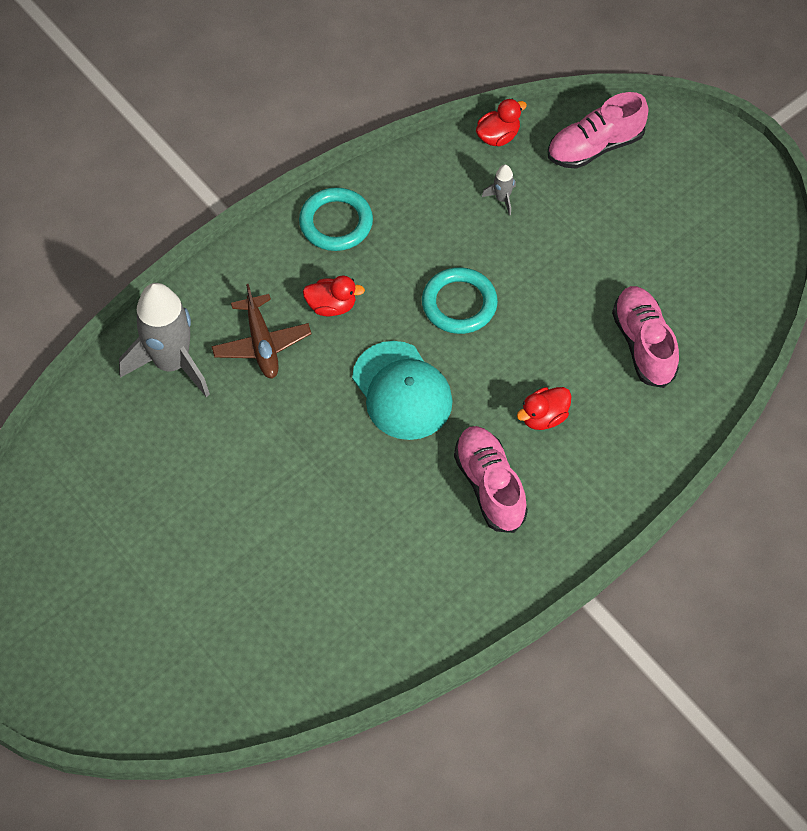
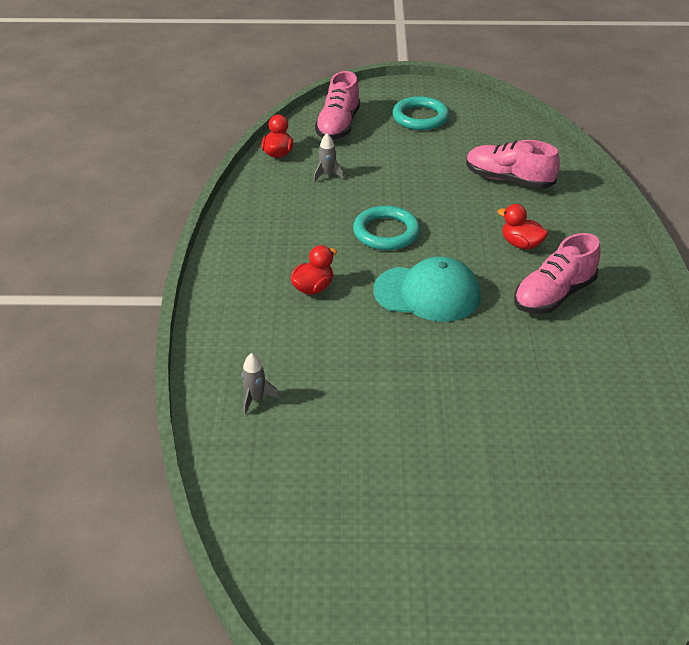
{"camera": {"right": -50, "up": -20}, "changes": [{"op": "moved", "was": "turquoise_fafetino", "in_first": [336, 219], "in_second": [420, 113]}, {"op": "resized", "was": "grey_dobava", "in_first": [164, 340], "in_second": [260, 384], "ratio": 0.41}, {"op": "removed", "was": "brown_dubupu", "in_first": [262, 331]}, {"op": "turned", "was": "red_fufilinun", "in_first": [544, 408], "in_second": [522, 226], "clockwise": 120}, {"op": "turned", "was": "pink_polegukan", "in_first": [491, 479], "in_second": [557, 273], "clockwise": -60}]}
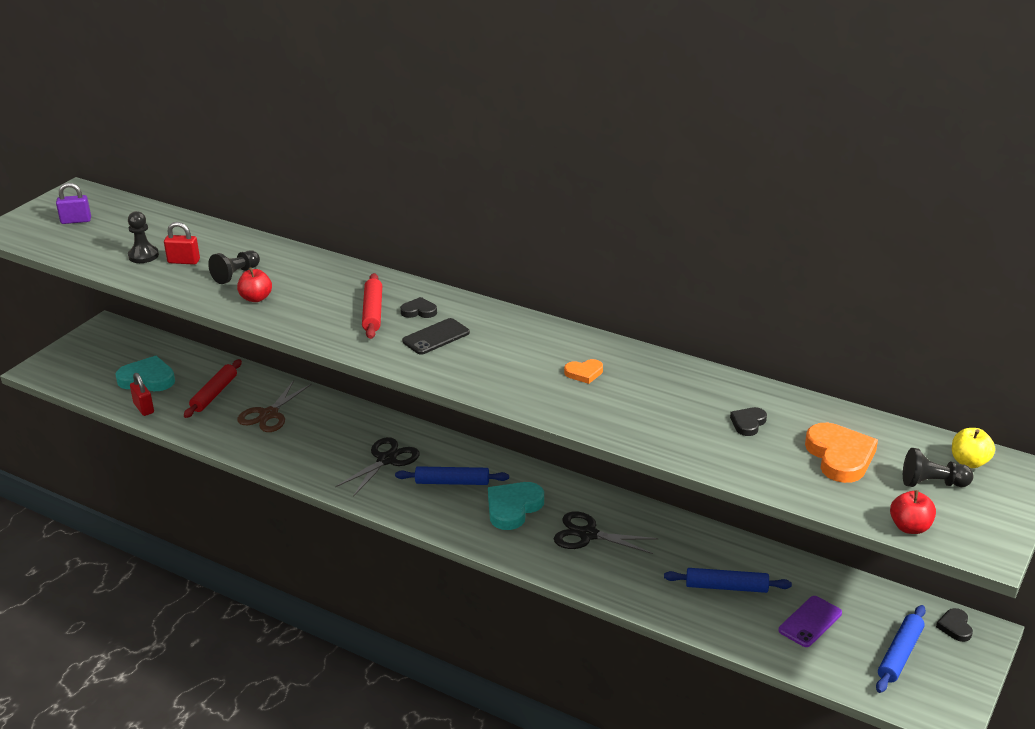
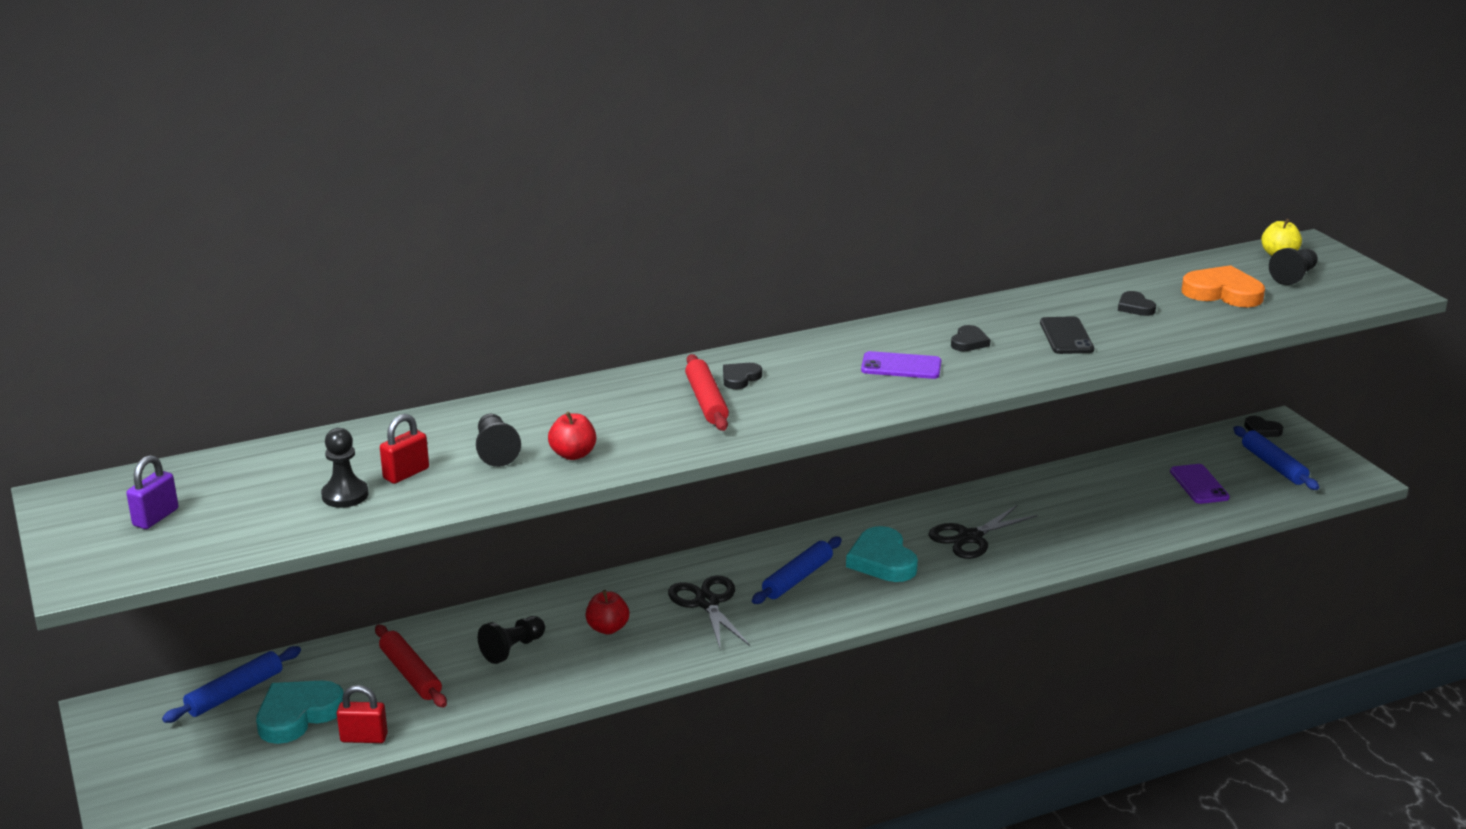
{"camera": {"right": -55, "up": -5}, "changes": [{"op": "turned", "was": "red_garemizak", "in_first": [372, 306], "in_second": [707, 392], "clockwise": 45}, {"op": "moved", "was": "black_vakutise", "in_first": [436, 336], "in_second": [1067, 335]}, {"op": "recoloured", "was": "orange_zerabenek", "now": "black_zerabenek", "in_first": [583, 371], "in_second": [971, 338]}, {"op": "replaced", "was": "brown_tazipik", "now": "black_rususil", "in_first": [274, 406], "in_second": [511, 640]}, {"op": "moved", "was": "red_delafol", "in_first": [913, 512], "in_second": [607, 612]}, {"op": "moved", "was": "blue_garemizak", "in_first": [728, 580], "in_second": [231, 684]}, {"op": "added", "now": "purple_vakutise", "in_second": [901, 365]}]}
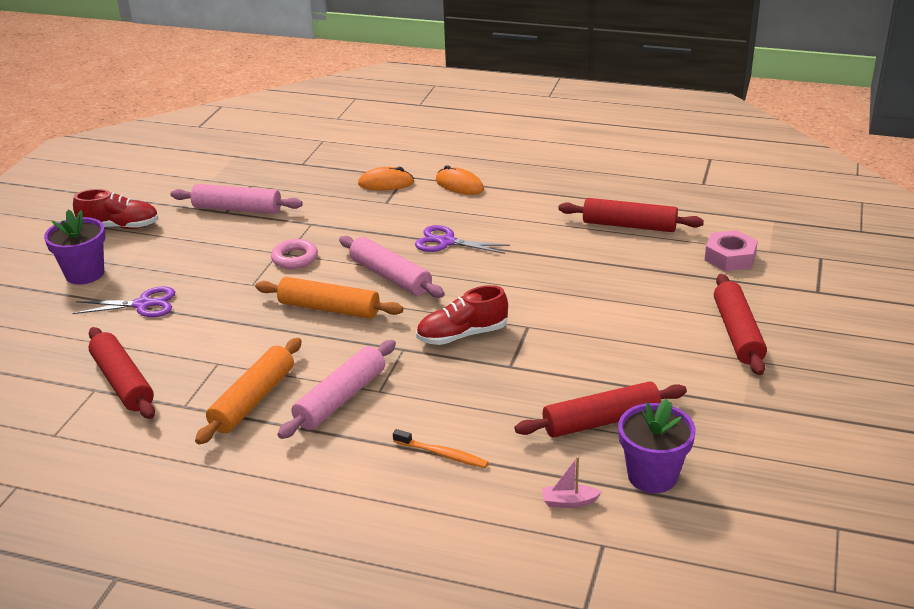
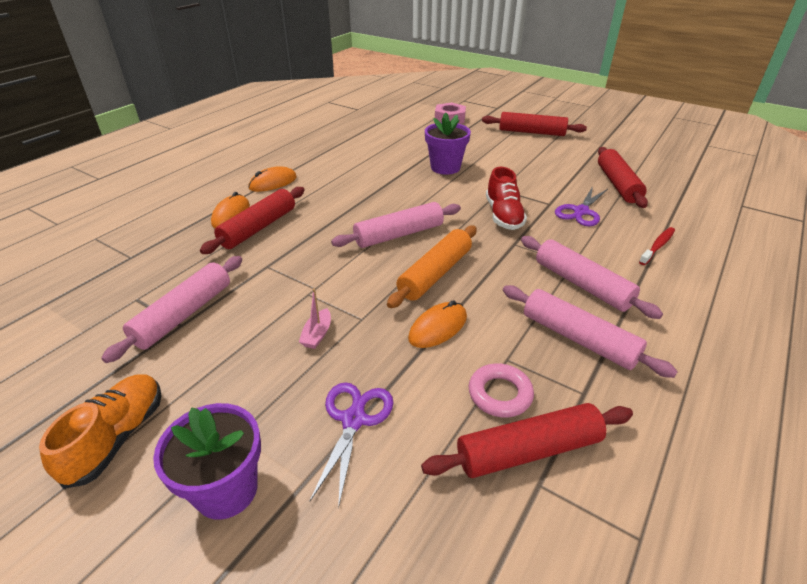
{"camera": {"right": -75, "up": 5}, "changes": [{"op": "recoloured", "was": "red_polegukan", "now": "orange_polegukan", "in_first": [116, 209], "in_second": [100, 432]}, {"op": "moved", "was": "red_garemizak", "in_first": [631, 215], "in_second": [252, 220]}, {"op": "moved", "was": "purple_tazipik", "in_first": [462, 239], "in_second": [581, 206]}, {"op": "moved", "was": "pink_fafetino", "in_first": [294, 254], "in_second": [501, 390]}, {"op": "recoloured", "was": "orange_garemizak", "now": "pink_garemizak", "in_first": [248, 391], "in_second": [590, 331]}, {"op": "moved", "was": "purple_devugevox", "in_first": [657, 445], "in_second": [448, 143]}, {"op": "recoloured", "was": "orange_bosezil", "now": "red_bosezil", "in_first": [441, 448], "in_second": [657, 246]}, {"op": "moved", "was": "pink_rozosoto", "in_first": [571, 482], "in_second": [315, 318]}, {"op": "added", "now": "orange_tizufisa", "in_second": [437, 324]}]}
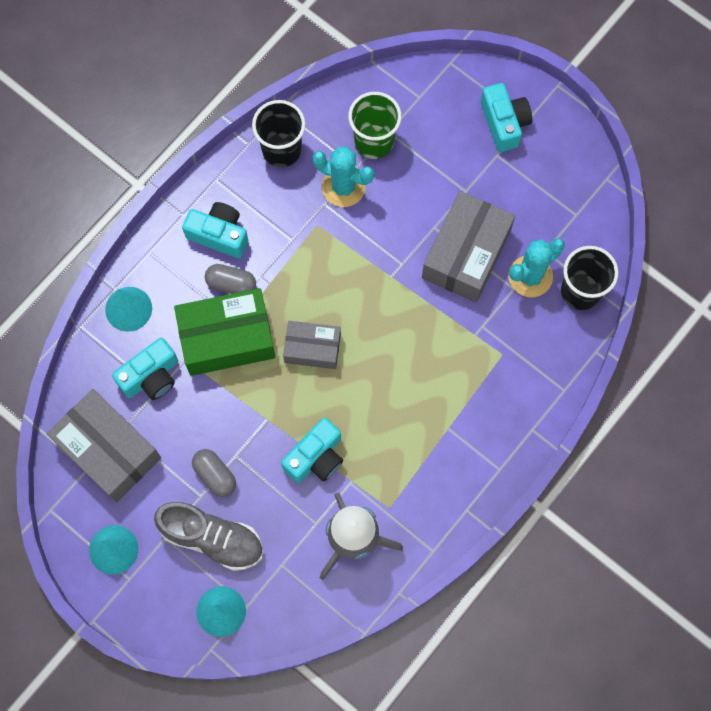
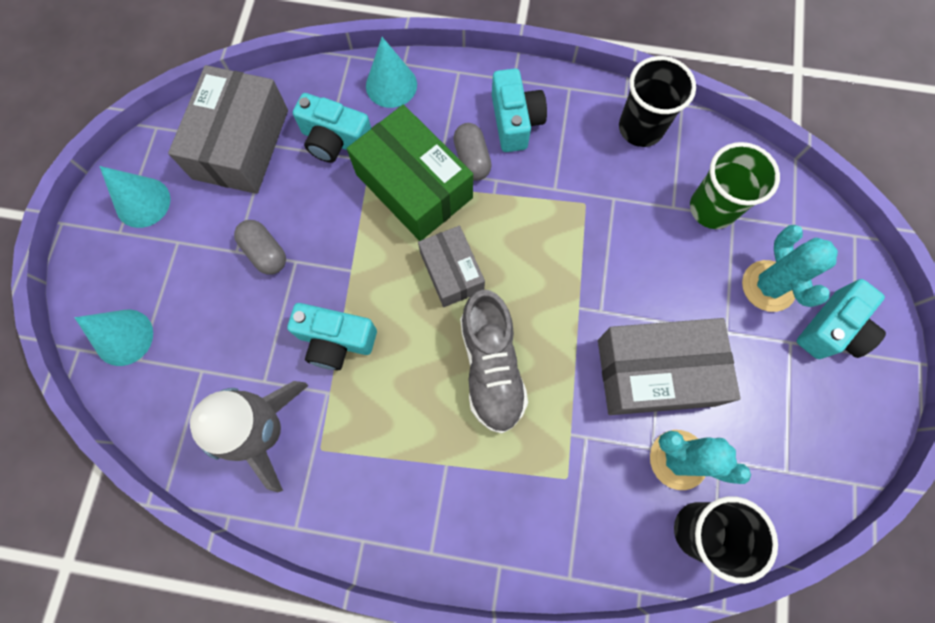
{"camera": {"right": 60, "up": 0}, "changes": [{"op": "moved", "was": "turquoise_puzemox", "in_first": [343, 177], "in_second": [790, 268]}, {"op": "turned", "was": "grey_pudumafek", "in_first": [214, 473], "in_second": [260, 247], "clockwise": -60}, {"op": "moved", "was": "grey_polegukan", "in_first": [208, 536], "in_second": [494, 362]}]}
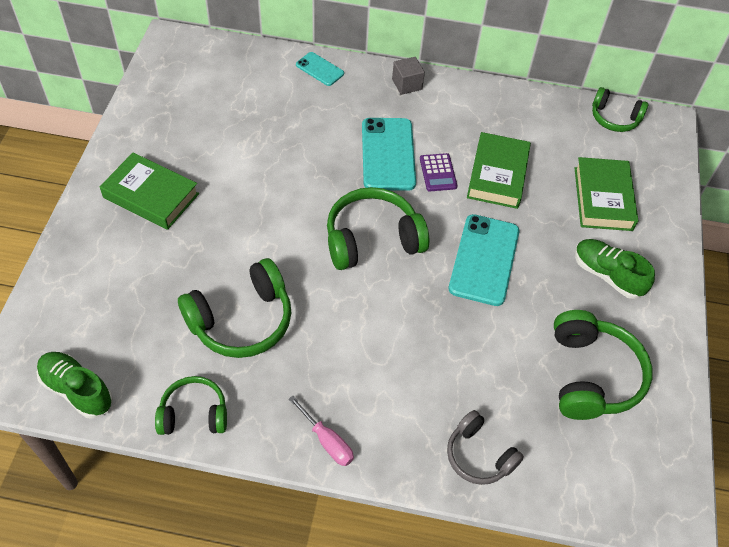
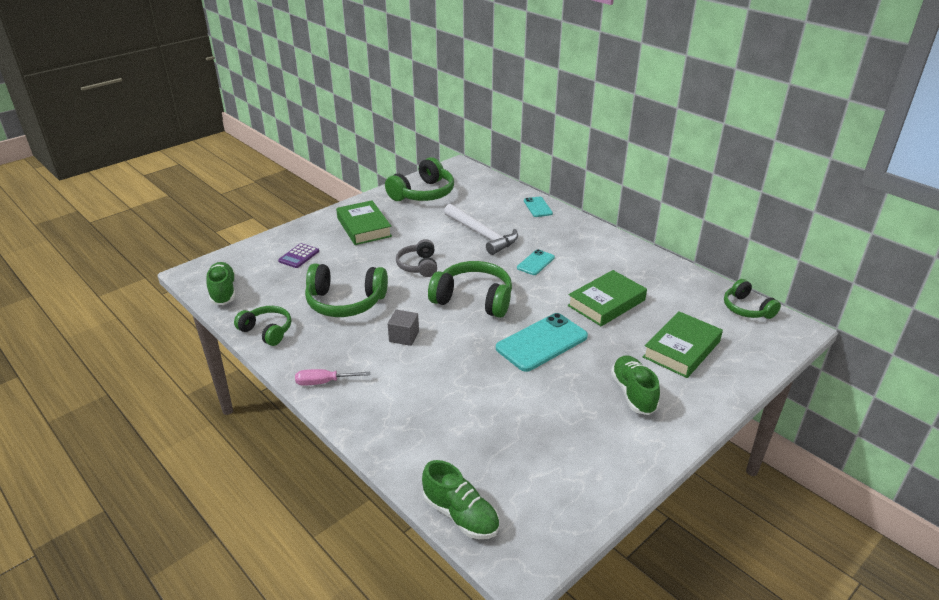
{"camera": {"right": 40, "up": -20}, "changes": [{"op": "moved", "was": "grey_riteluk", "in_first": [408, 76], "in_second": [403, 328]}, {"op": "resized", "was": "turquoise_vakutise", "in_first": [389, 154], "in_second": [536, 262], "ratio": 0.54}, {"op": "moved", "was": "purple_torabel", "in_first": [439, 172], "in_second": [298, 255]}, {"op": "moved", "was": "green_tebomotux", "in_first": [603, 365], "in_second": [419, 179]}, {"op": "turned", "was": "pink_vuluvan", "in_first": [321, 431], "in_second": [332, 377], "clockwise": 90}, {"op": "moved", "was": "grey_tebomotux", "in_first": [485, 447], "in_second": [416, 258]}, {"op": "added", "now": "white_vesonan", "in_second": [481, 229]}, {"op": "added", "now": "green_polegukan", "in_second": [460, 499]}]}
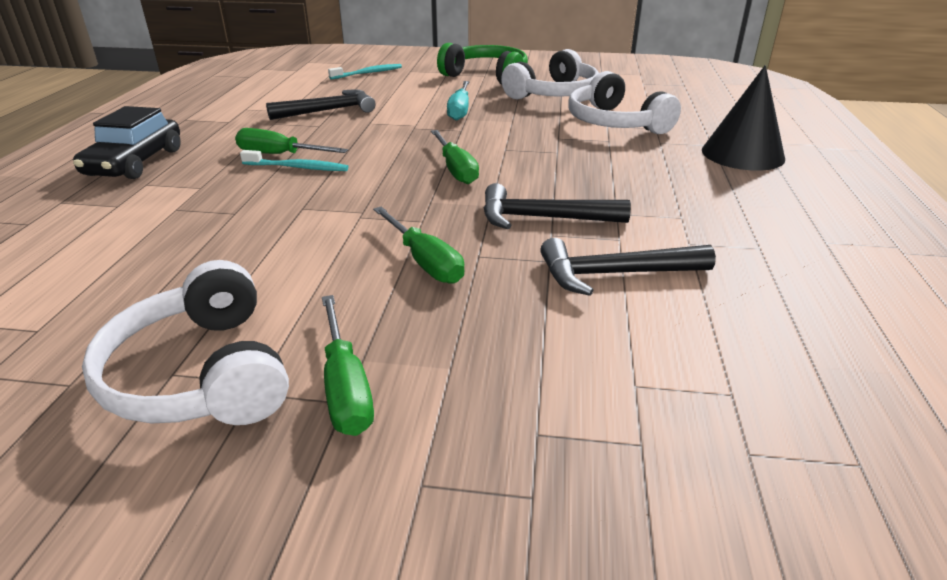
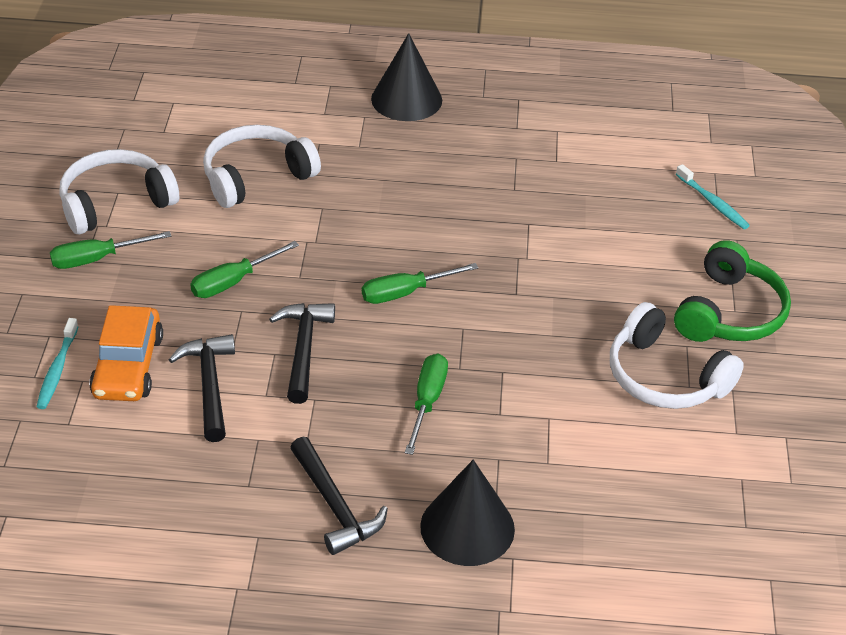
{"camera": {"right": 85, "up": 10}, "changes": [{"op": "moved", "was": "white_tebomotux", "in_first": [624, 102], "in_second": [262, 166]}, {"op": "removed", "was": "turquoise_vuluvan", "in_first": [458, 101]}, {"op": "moved", "was": "black_vesonan", "in_first": [321, 104], "in_second": [339, 496]}, {"op": "replaced", "was": "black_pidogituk", "now": "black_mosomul", "in_first": [127, 142], "in_second": [406, 77]}, {"op": "moved", "was": "green_vuluvan", "in_first": [291, 141], "in_second": [426, 404]}, {"op": "moved", "was": "turquoise_bosezil", "in_first": [294, 160], "in_second": [57, 363]}, {"op": "added", "now": "orange_pidogituk", "in_second": [126, 353]}]}
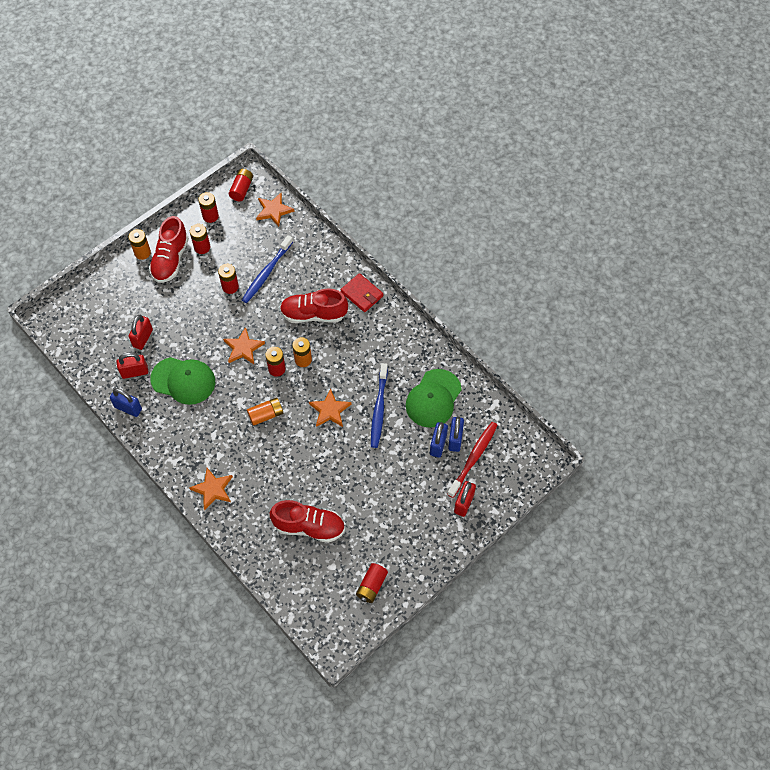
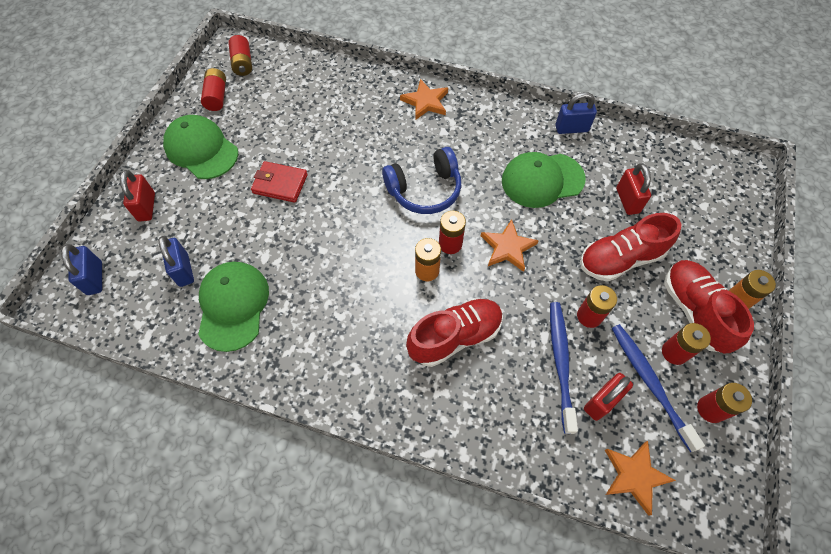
{"camera": {"right": 150, "up": 0}, "changes": [{"op": "moved", "was": "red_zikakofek", "in_first": [241, 185], "in_second": [240, 55]}, {"op": "moved", "was": "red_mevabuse", "in_first": [362, 292], "in_second": [279, 182]}, {"op": "moved", "was": "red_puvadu", "in_first": [132, 365], "in_second": [608, 397]}, {"op": "moved", "was": "blue_bosezil", "in_first": [379, 405], "in_second": [658, 388]}, {"op": "removed", "was": "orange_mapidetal", "in_first": [330, 407]}, {"op": "replaced", "was": "orange_zikakofek", "now": "blue_tebomotux", "in_first": [265, 411], "in_second": [421, 180]}, {"op": "moved", "was": "blue_puvadu", "in_first": [439, 440], "in_second": [81, 269]}, {"op": "removed", "was": "red_bosezil", "in_first": [472, 460]}, {"op": "moved", "was": "red_polegukan", "in_first": [307, 521], "in_second": [630, 247]}, {"op": "added", "now": "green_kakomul", "in_second": [200, 147]}]}
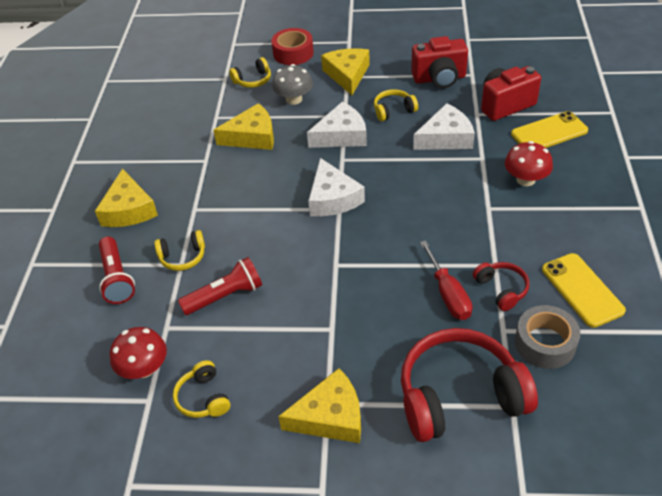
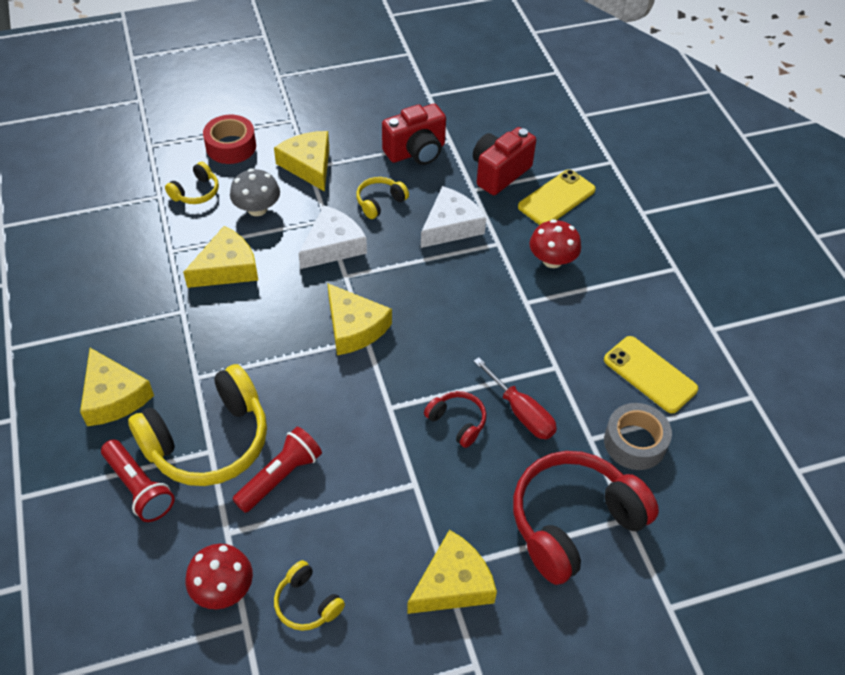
{"camera": {"right": -25, "up": 5}, "changes": [{"op": "recoloured", "was": "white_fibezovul", "now": "yellow_fibezovul", "in_first": [336, 187], "in_second": [359, 319]}, {"op": "resized", "was": "yellow_tebomotux", "in_first": [179, 250], "in_second": [197, 425], "ratio": 2.13}, {"op": "moved", "was": "red_tebomotux", "in_first": [501, 286], "in_second": [455, 419]}]}
